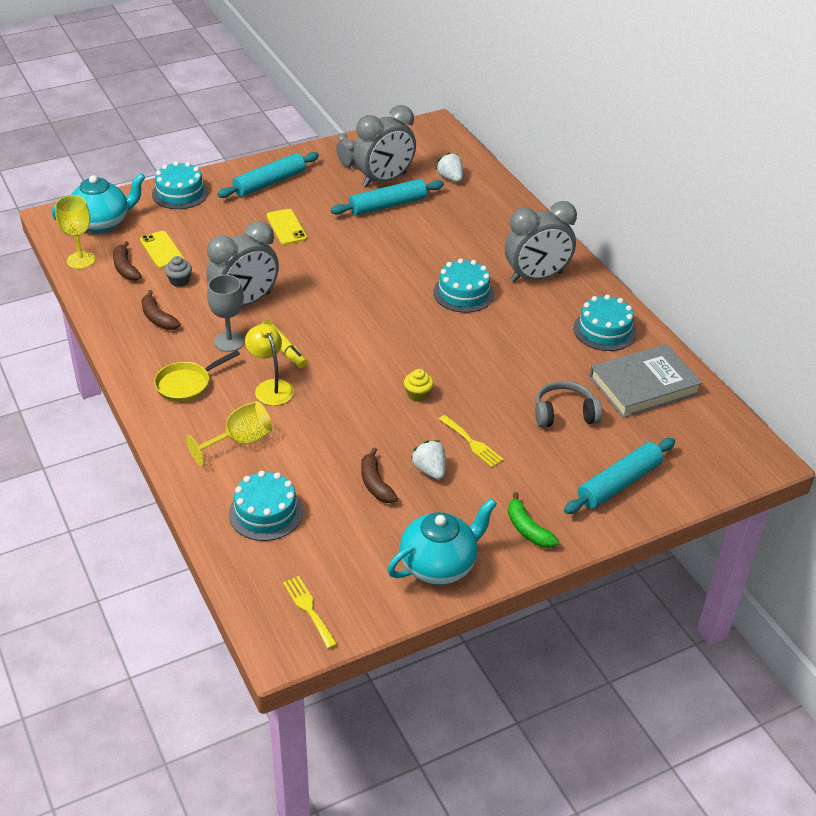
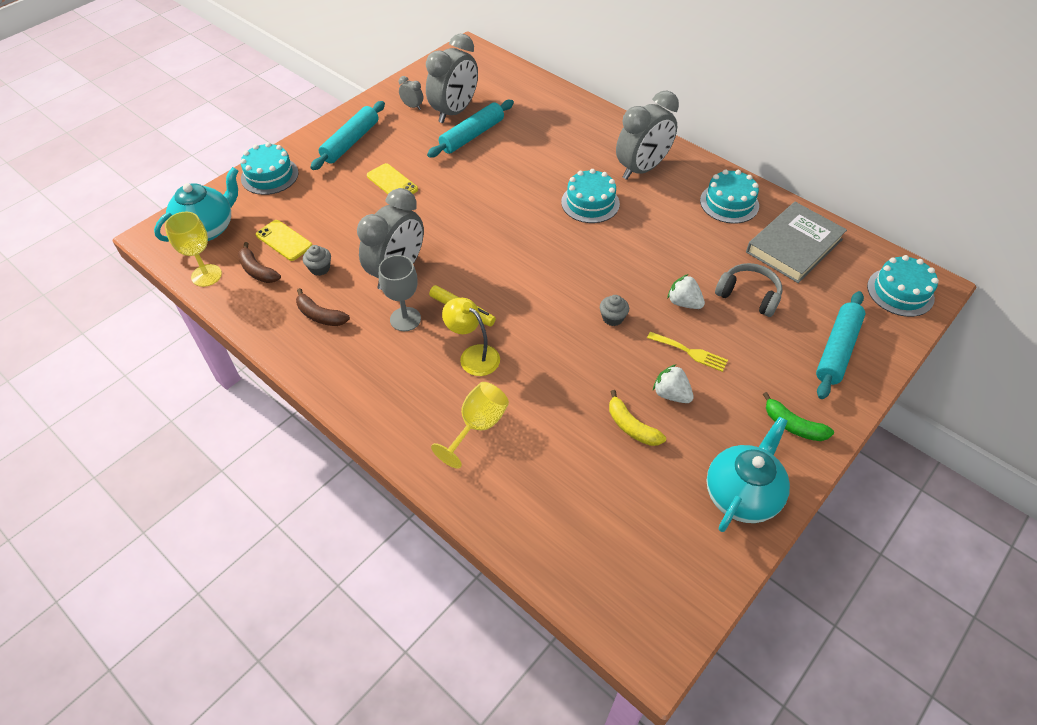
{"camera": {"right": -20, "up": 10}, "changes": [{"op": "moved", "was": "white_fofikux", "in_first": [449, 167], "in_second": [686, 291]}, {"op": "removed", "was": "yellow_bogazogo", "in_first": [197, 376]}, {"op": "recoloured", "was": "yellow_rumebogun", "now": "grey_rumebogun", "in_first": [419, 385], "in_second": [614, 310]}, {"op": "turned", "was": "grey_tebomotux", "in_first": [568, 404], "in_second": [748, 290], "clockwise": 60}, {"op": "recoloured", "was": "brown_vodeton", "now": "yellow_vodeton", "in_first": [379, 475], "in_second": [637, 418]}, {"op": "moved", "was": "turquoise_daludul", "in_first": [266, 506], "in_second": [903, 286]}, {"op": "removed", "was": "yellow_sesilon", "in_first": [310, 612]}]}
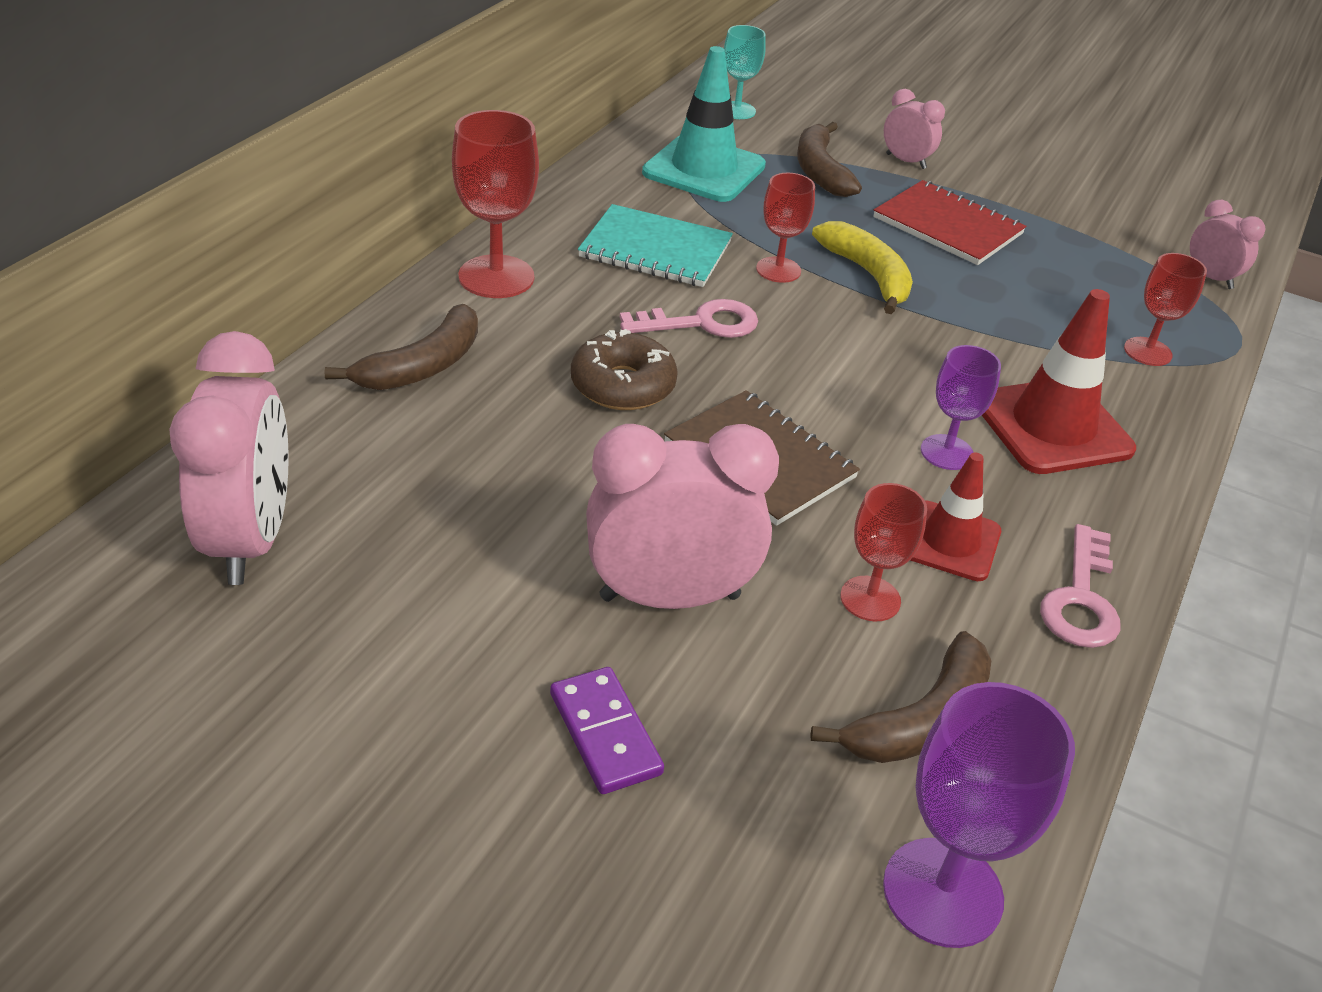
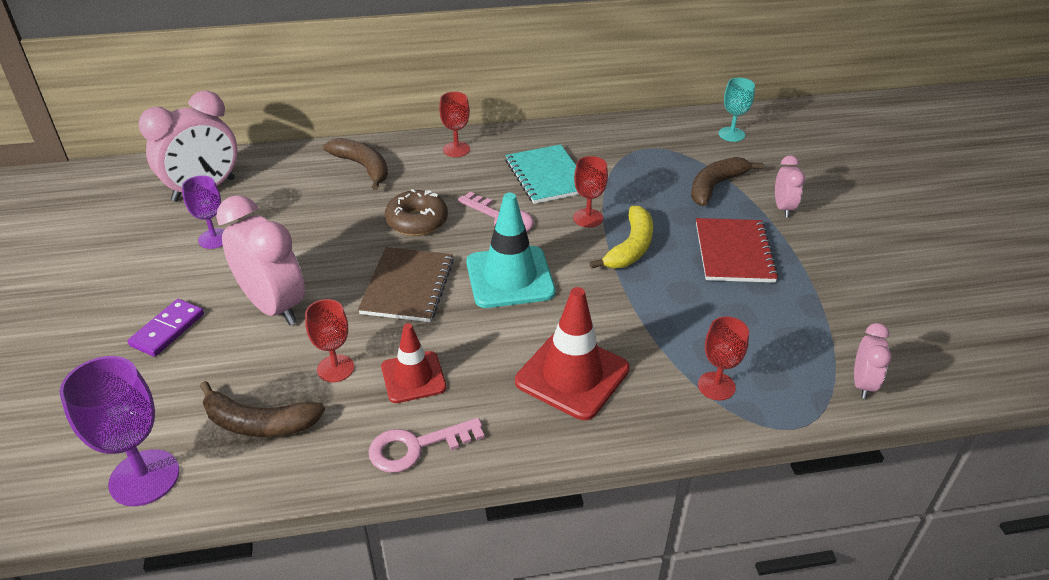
{"camera": {"right": 55, "up": 0}, "changes": [{"op": "moved", "was": "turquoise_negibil", "in_first": [704, 124], "in_second": [511, 250]}, {"op": "resized", "was": "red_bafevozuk", "in_first": [495, 204], "in_second": [454, 124], "ratio": 0.62}, {"op": "turned", "was": "brown_vodeton", "in_first": [401, 347], "in_second": [355, 164], "clockwise": -135}, {"op": "moved", "was": "purple_bafevozuk", "in_first": [961, 407], "in_second": [203, 212]}]}
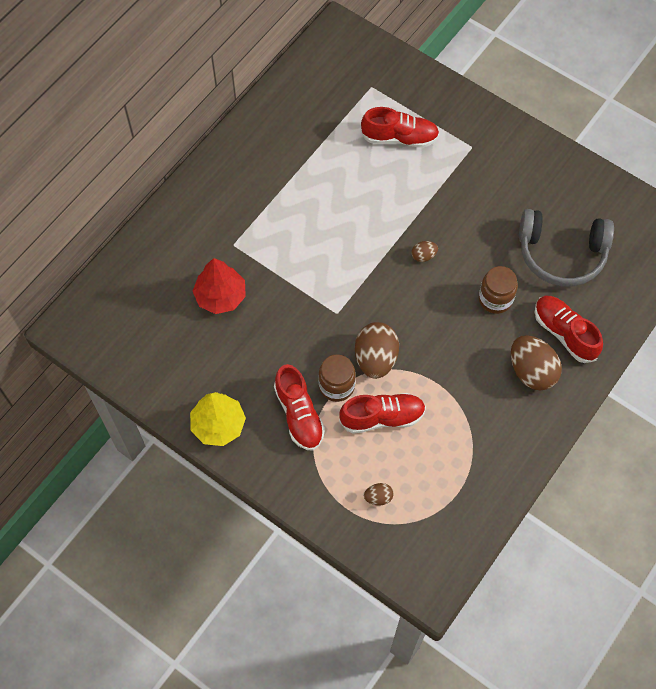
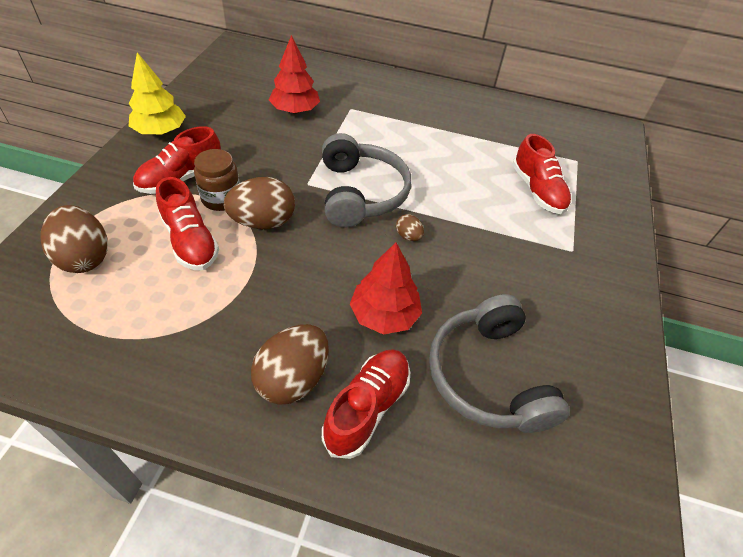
{"camera": {"right": 65, "up": -15}, "changes": [{"op": "replaced", "was": "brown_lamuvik", "now": "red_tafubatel", "in_first": [498, 290], "in_second": [386, 288]}, {"op": "resized", "was": "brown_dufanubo", "in_first": [378, 494], "in_second": [74, 239], "ratio": 2.08}, {"op": "added", "now": "grey_tebomotux", "in_second": [366, 180]}]}
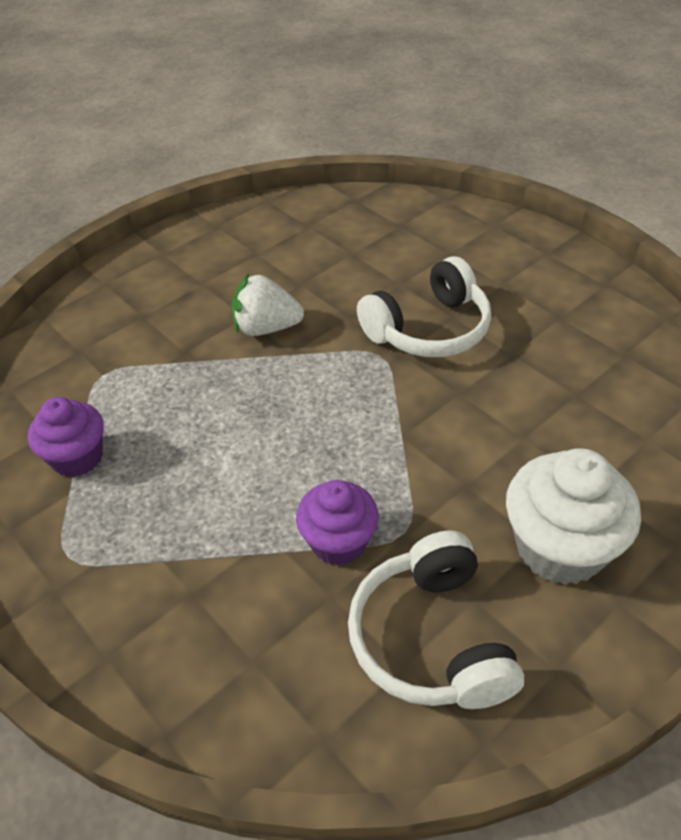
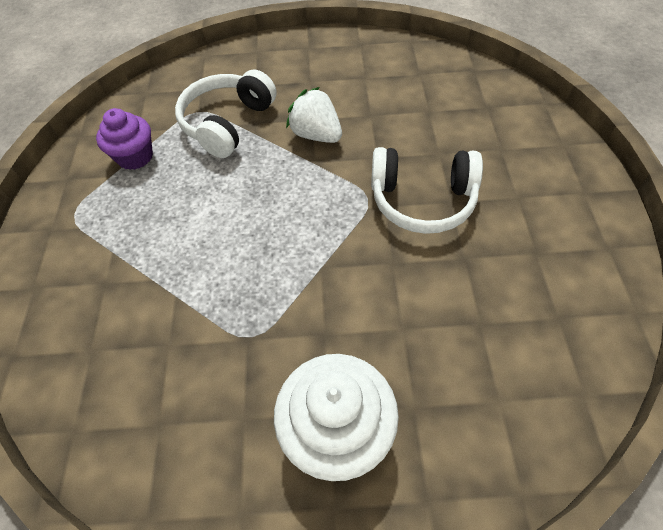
{"camera": {"right": 40, "up": 10}, "changes": [{"op": "removed", "was": "purple_rumebogun", "in_first": [337, 523]}, {"op": "moved", "was": "white_tebomotux", "in_first": [436, 619], "in_second": [225, 113]}]}
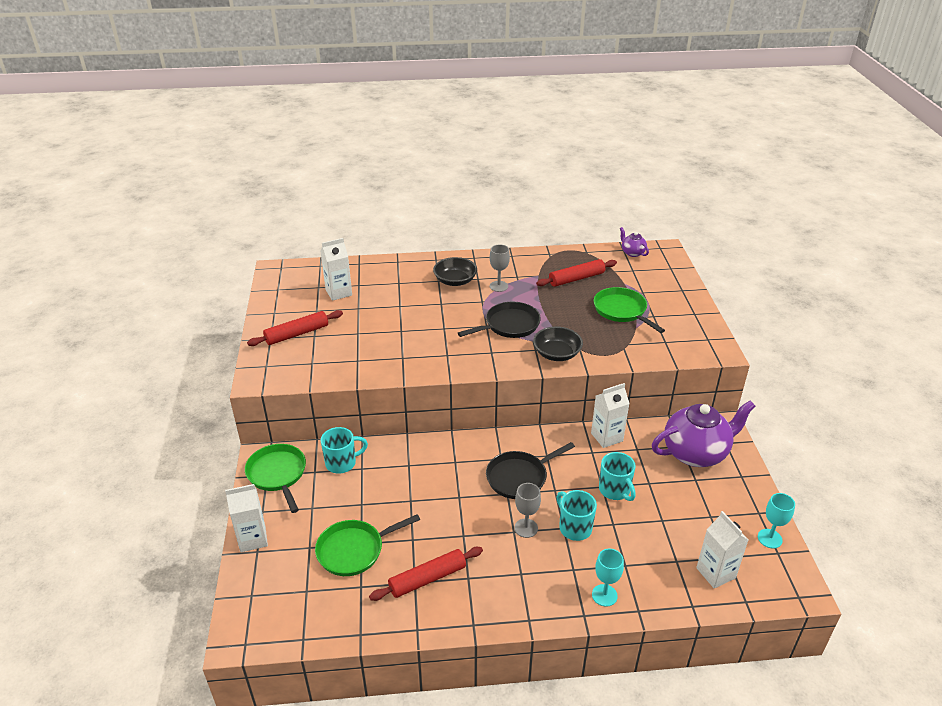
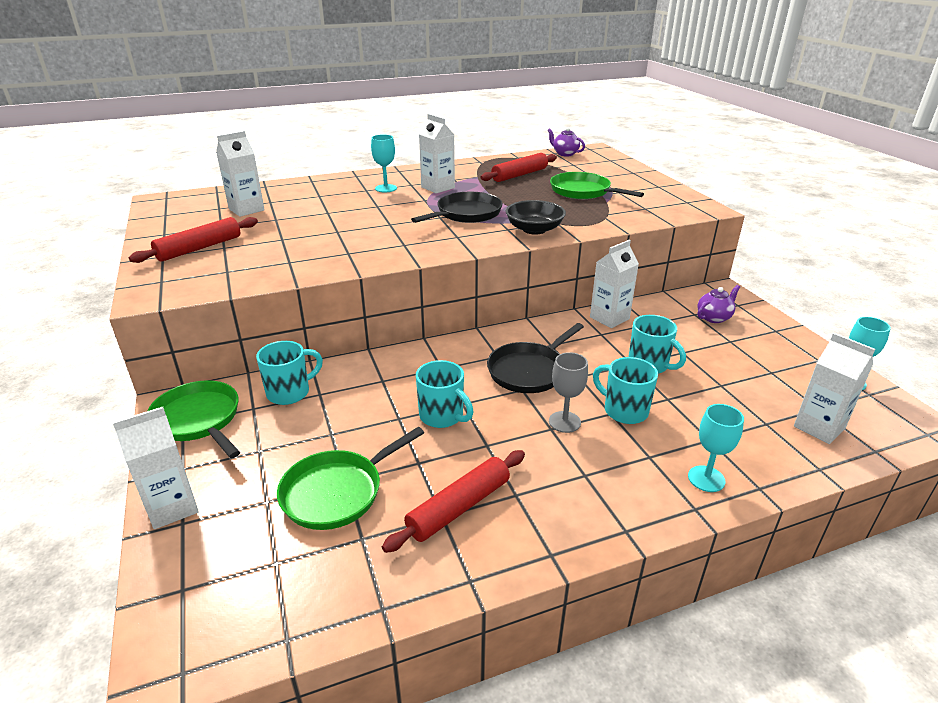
{"camera": {"right": -15, "up": -5}, "changes": [{"op": "replaced", "was": "grey_bafevozuk", "now": "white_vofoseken", "in_first": [500, 268], "in_second": [437, 153]}, {"op": "replaced", "was": "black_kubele", "now": "turquoise_bafevozuk", "in_first": [455, 271], "in_second": [384, 163]}, {"op": "resized", "was": "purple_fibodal", "in_first": [704, 433], "in_second": [718, 304], "ratio": 0.46}, {"op": "added", "now": "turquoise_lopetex", "in_second": [445, 394]}]}
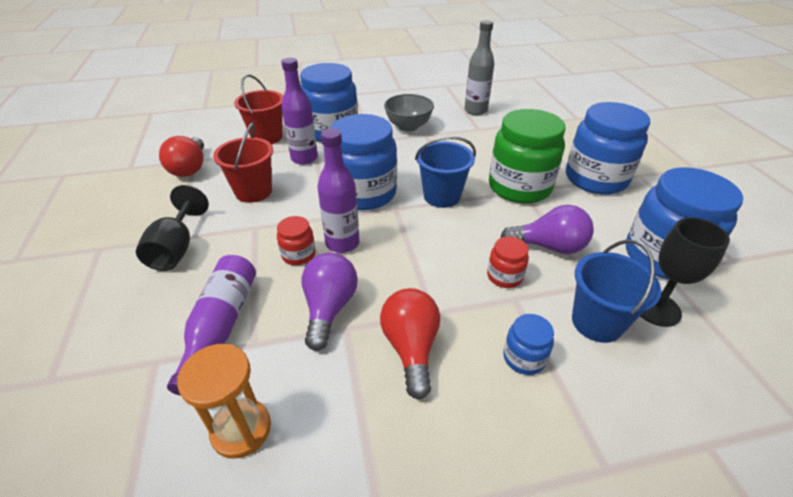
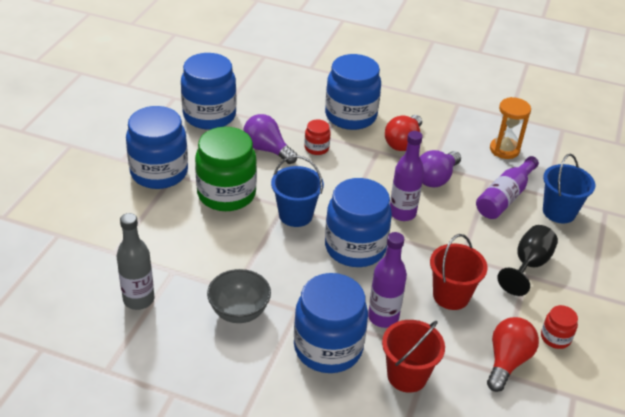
{"camera": {"right": -150, "up": 0}, "changes": [{"op": "moved", "was": "red_lamuvik", "in_first": [296, 240], "in_second": [559, 327]}, {"op": "removed", "was": "black_bafevozuk", "in_first": [685, 272]}, {"op": "moved", "was": "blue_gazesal", "in_first": [616, 291], "in_second": [569, 188]}, {"op": "resized", "was": "blue_lamuvik", "in_first": [528, 344], "in_second": [353, 92], "ratio": 2.2}]}
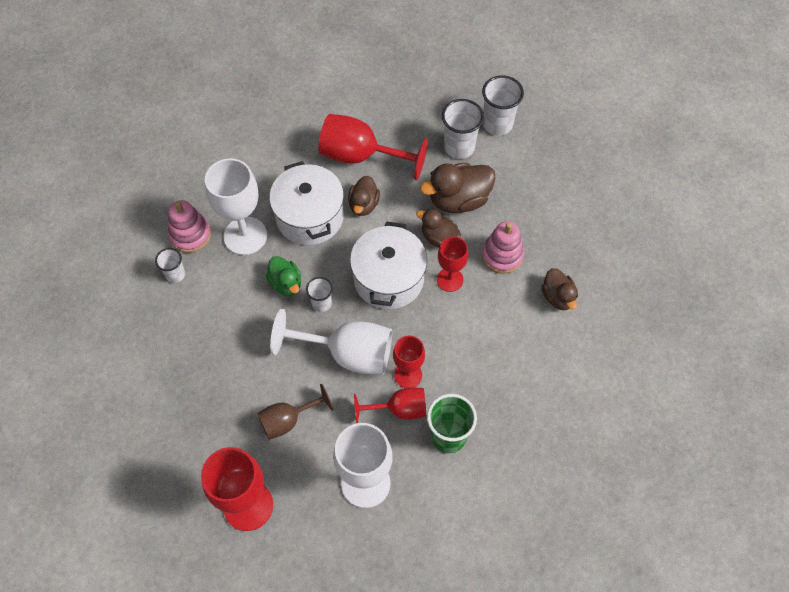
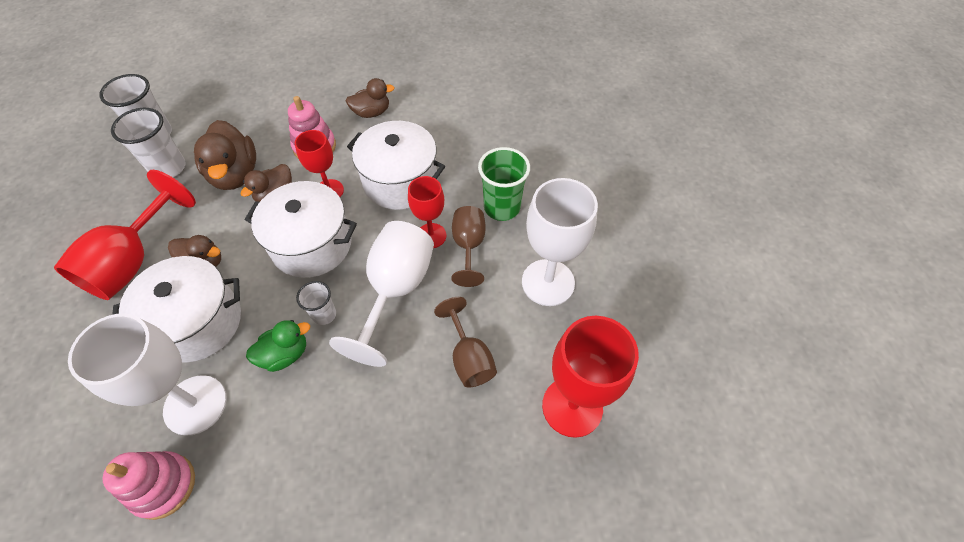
{"camera": {"right": -85, "up": -5}, "changes": [{"op": "removed", "was": "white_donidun", "in_first": [170, 265]}, {"op": "recoloured", "was": "red_bafevozuk", "now": "brown_bafevozuk", "in_first": [390, 405], "in_second": [468, 246]}, {"op": "added", "now": "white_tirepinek", "in_second": [396, 165]}]}
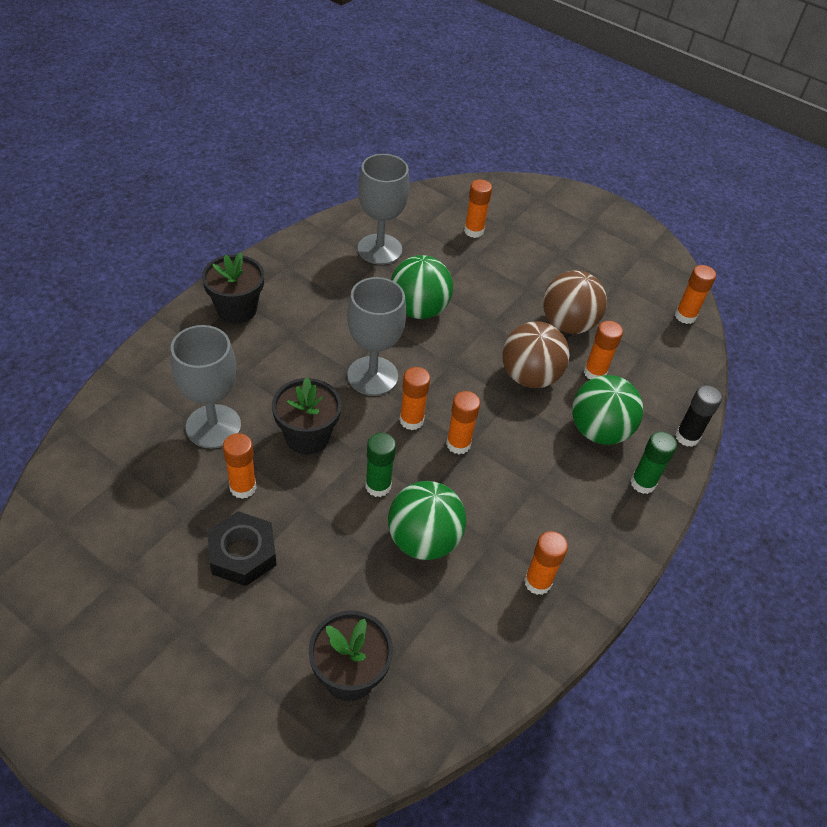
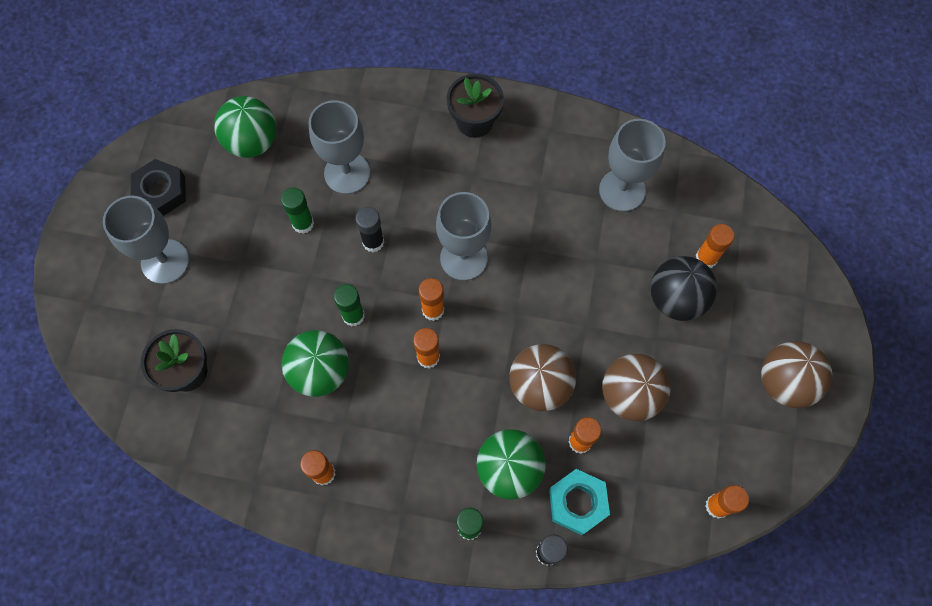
{"camera": {"right": 70, "up": 20}, "changes": [{"op": "moved", "was": "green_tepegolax", "in_first": [422, 287], "in_second": [245, 127]}, {"op": "replaced", "was": "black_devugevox", "now": "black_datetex", "in_first": [306, 416], "in_second": [369, 229]}, {"op": "recoloured", "was": "orange_datetex", "now": "green_datetex", "in_first": [239, 466], "in_second": [297, 210]}, {"op": "moved", "was": "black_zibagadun", "in_first": [241, 548], "in_second": [158, 187]}, {"op": "added", "now": "grey_bafevozuk", "in_second": [146, 240]}, {"op": "added", "now": "black_tepegolax", "in_second": [684, 288]}, {"op": "added", "now": "brown_tepegolax", "in_second": [796, 374]}, {"op": "added", "now": "turquoise_zibagadun", "in_second": [579, 502]}]}
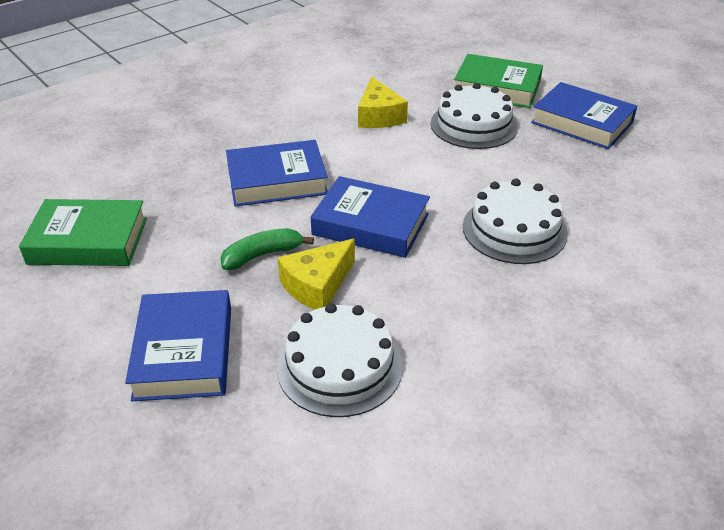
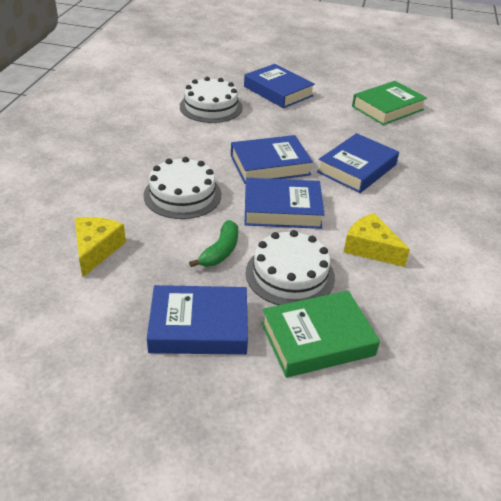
{"camera": {"right": 140, "up": 0}, "changes": [{"op": "moved", "was": "green_vodeton", "in_first": [267, 249], "in_second": [213, 243]}, {"op": "moved", "was": "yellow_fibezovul", "in_first": [316, 274], "in_second": [100, 247]}, {"op": "added", "now": "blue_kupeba", "in_second": [285, 203]}]}
